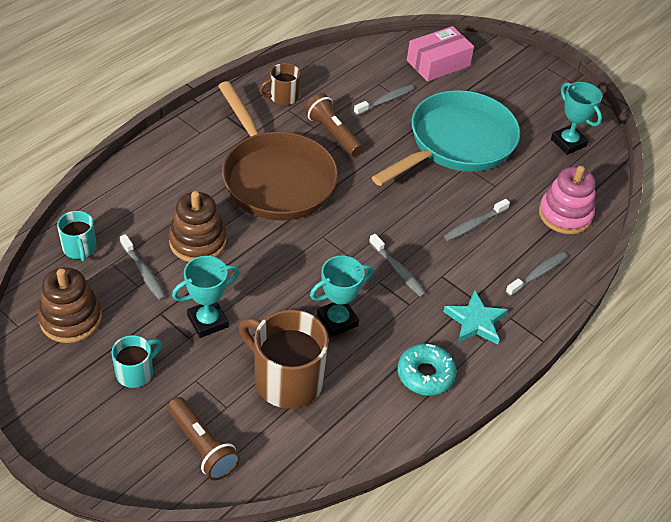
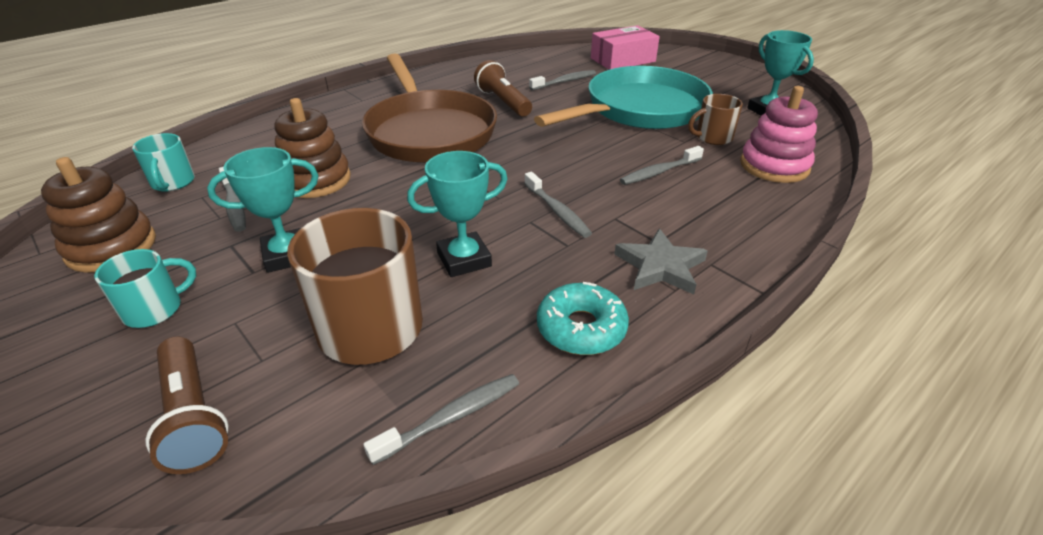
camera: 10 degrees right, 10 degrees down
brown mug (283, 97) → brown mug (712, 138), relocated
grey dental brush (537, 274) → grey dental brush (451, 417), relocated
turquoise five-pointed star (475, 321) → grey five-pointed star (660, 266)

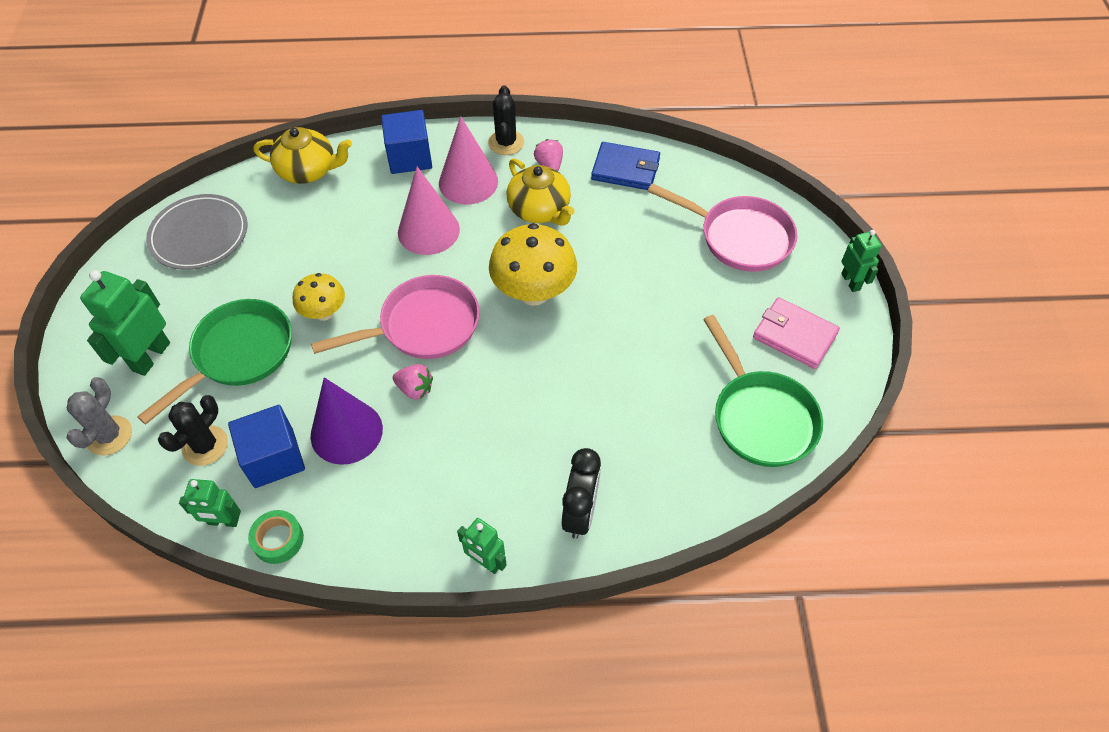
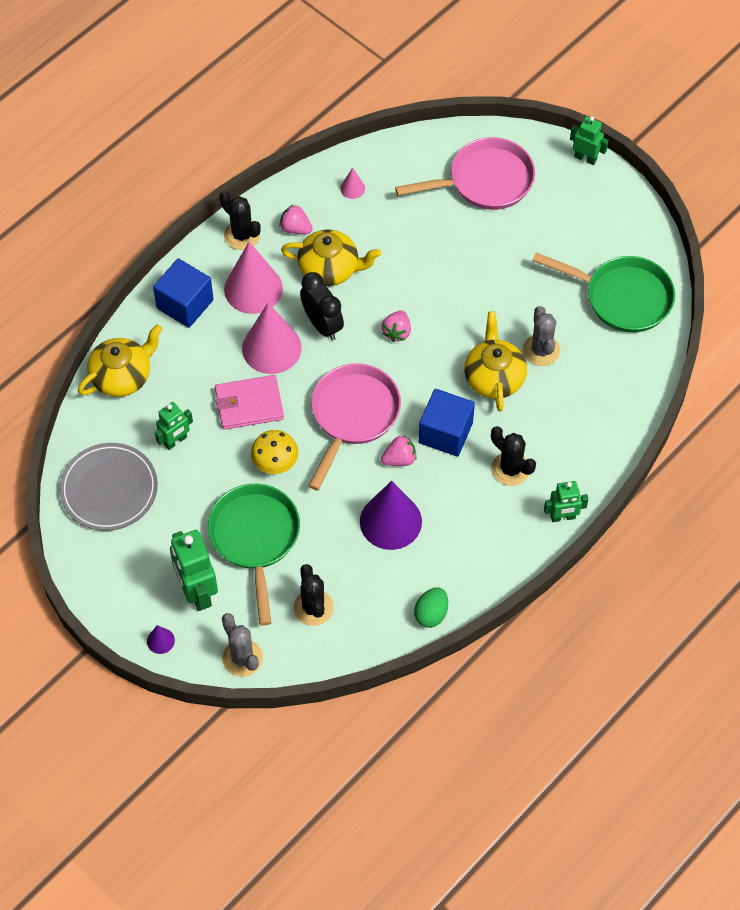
camera: 45 degrees left, 5 degrees up
- → violet cone shape (160, 640)
- → yellow china teapot (494, 377)
- → ebony prickly plant (510, 469)
- → grey prickly plant (541, 350)
leaf-green robot figure (223, 521) → leaf-green robot figure (175, 441), relocated
royal blue block (274, 458) → royal blue block (445, 433), relocated
ebony alarm clock (580, 513) → ebony alarm clock (322, 324), relocated
pink wallet (794, 335) → pink wallet (249, 404), relocated
leaf-green sticky tape (278, 540) → leaf-green egg shape (431, 614)
yellow fungus (534, 292) → pink strawberry (397, 332)
royal blue wallet (625, 169) → pink cone shape (352, 188)

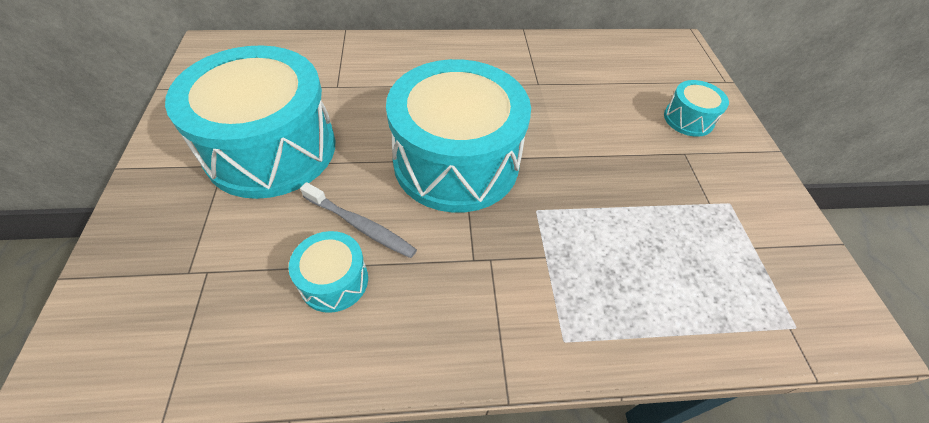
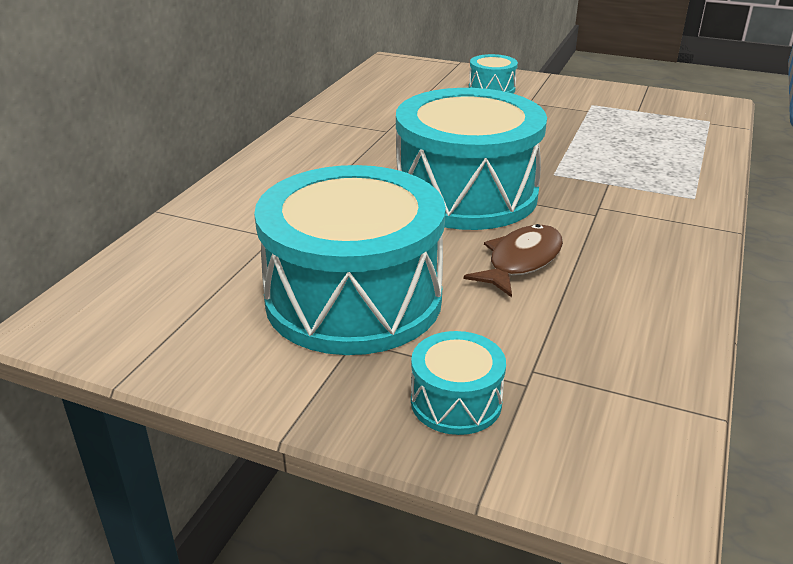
camera: 60 degrees left, 20 degrees down
turquoise toy drum (334, 281) → turquoise toy drum (456, 402), relocated
grey dental brush (360, 226) → brown toy fish (521, 261)

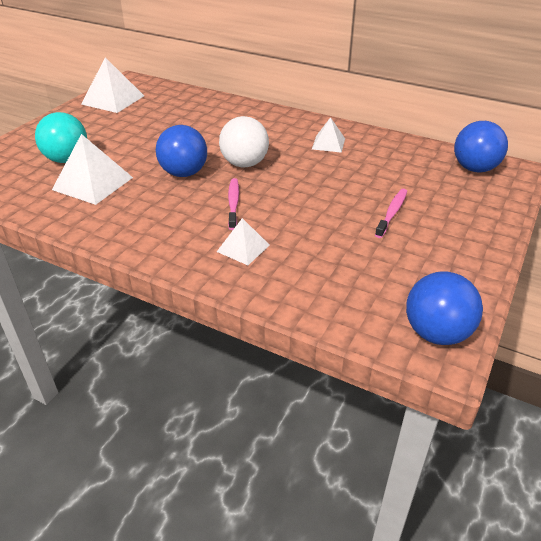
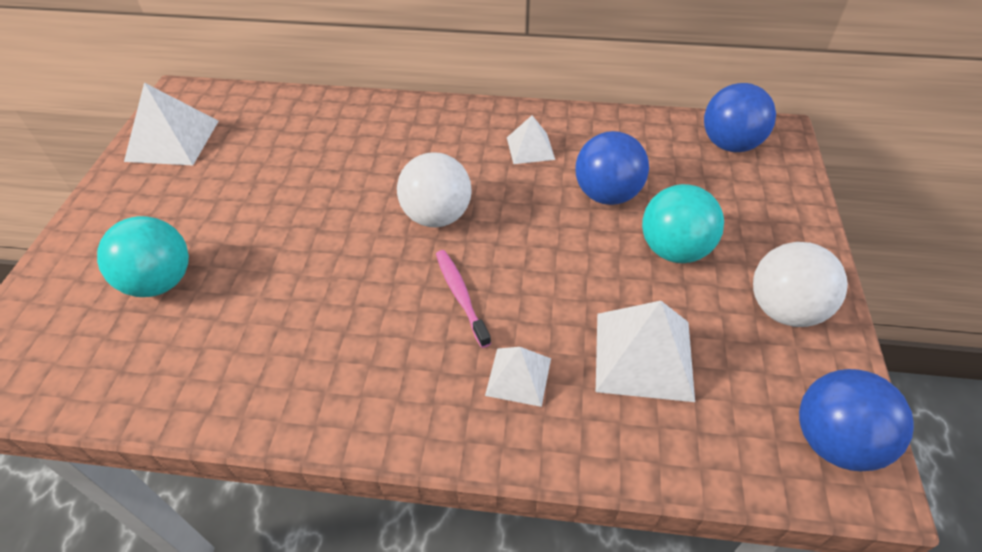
camera: 20 degrees left, 10 degrees up
- → pure white sphere (784, 309)
pure white solid pyramid (93, 183) → pure white solid pyramid (644, 355), relocated
royal blue sphere (184, 173) → royal blue sphere (607, 194), relocated
pink dental brush (392, 213) → turquoise sphere (674, 250)

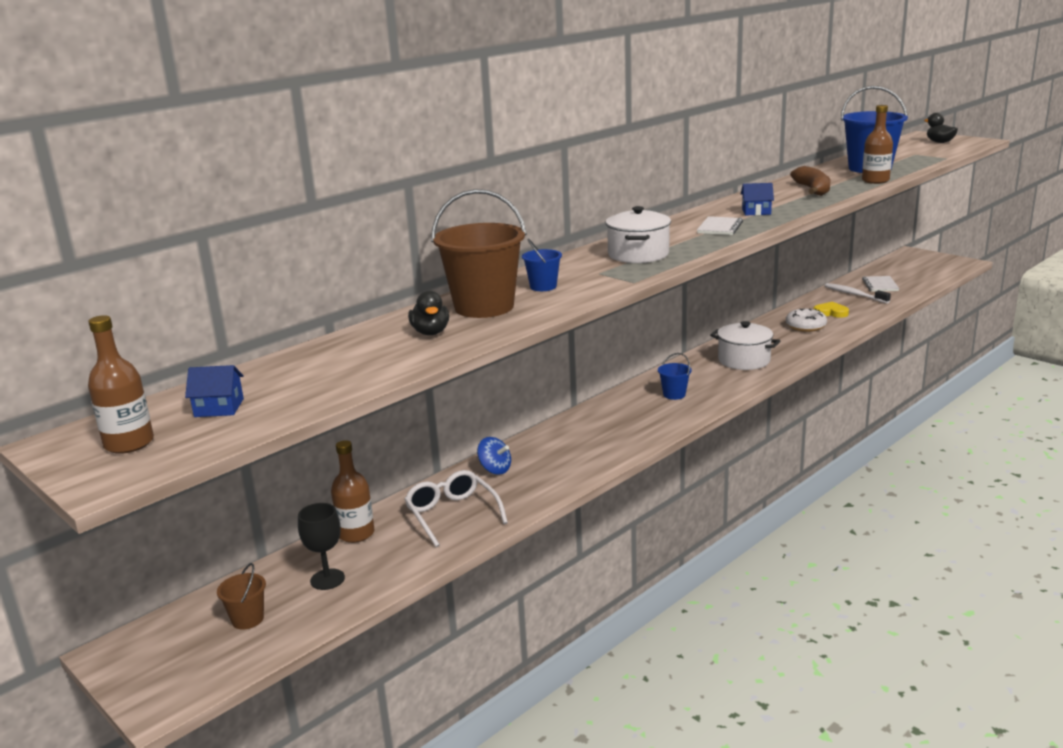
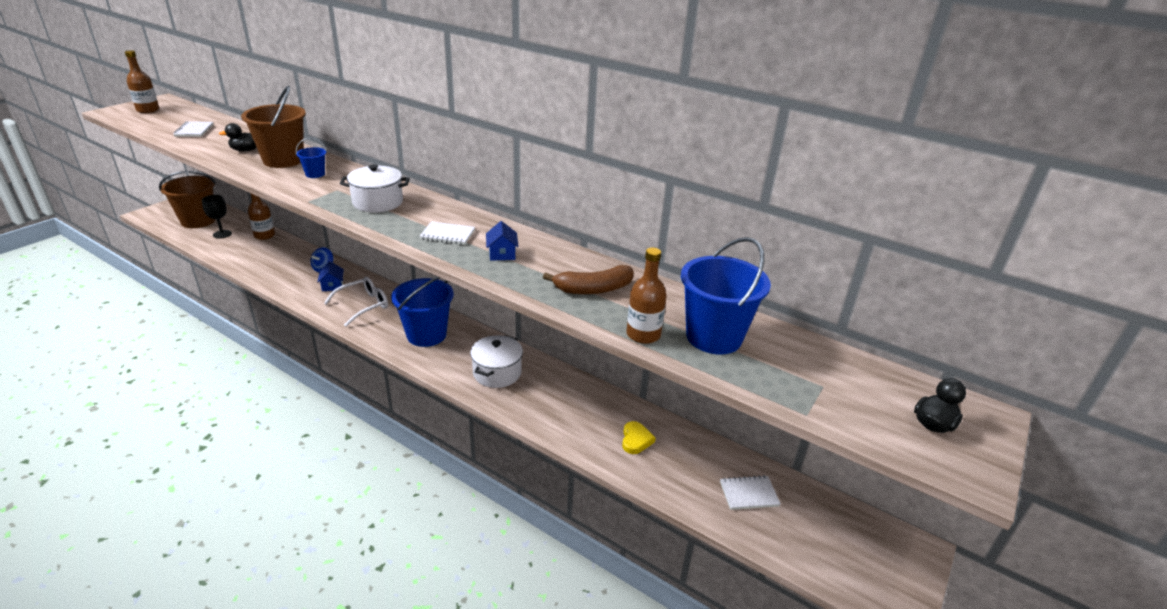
camera: 75 degrees right, 10 degrees up
pure white donut (805, 326) → -
pure white dental brush (854, 294) → -
- → pure white notebook (194, 130)
royal blue house (219, 408) → royal blue house (332, 285), relocated
pure white spectacles (452, 514) → pure white spectacles (363, 305), relocated
brown bucket (247, 619) → brown bucket (198, 221), x2.15
royal blue bucket (674, 394) → royal blue bucket (426, 335), x2.15

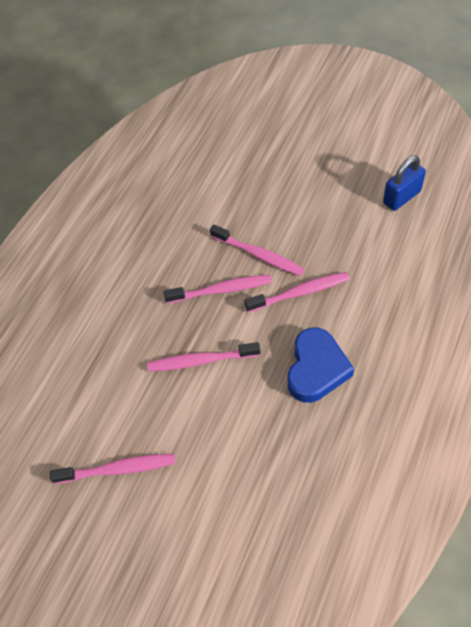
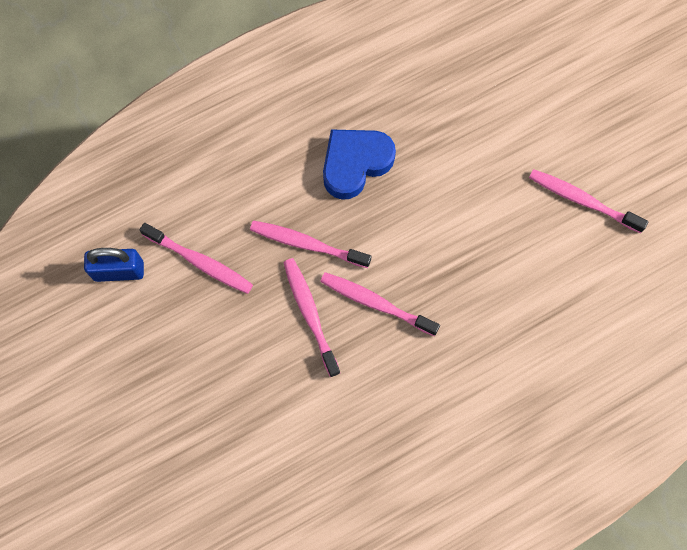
camera: 150 degrees left, 15 degrees up
pink dental brush (201, 361) → pink dental brush (200, 262), relocated

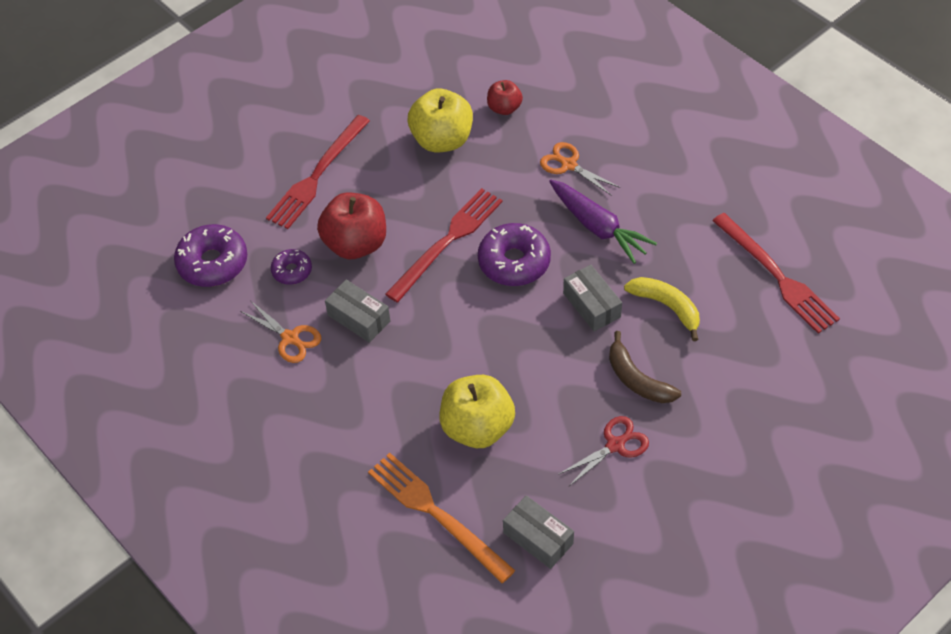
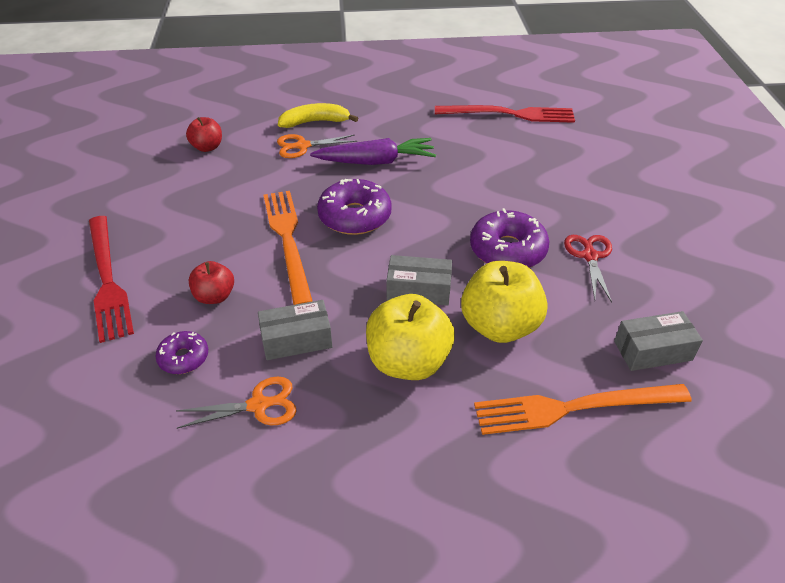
camera: 55 degrees left, 10 degrees down
brown toy banana (637, 379) → -
violet donut (213, 263) → violet donut (507, 250), relocated
yellow apple (442, 140) → yellow apple (408, 362), relocated
grey parcel (591, 305) → grey parcel (419, 290), relocated
yellow toy banana (666, 307) → yellow toy banana (315, 122), relocated
red dinner fork (447, 241) → bright orange dinner fork (288, 241)
red apple (355, 244) → red apple (214, 296), x0.56

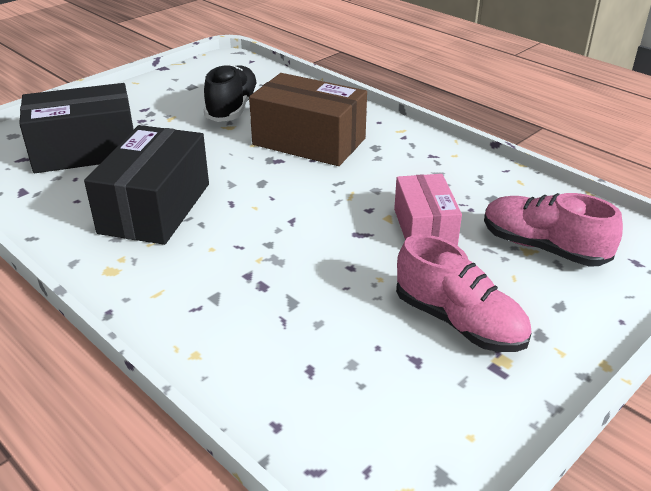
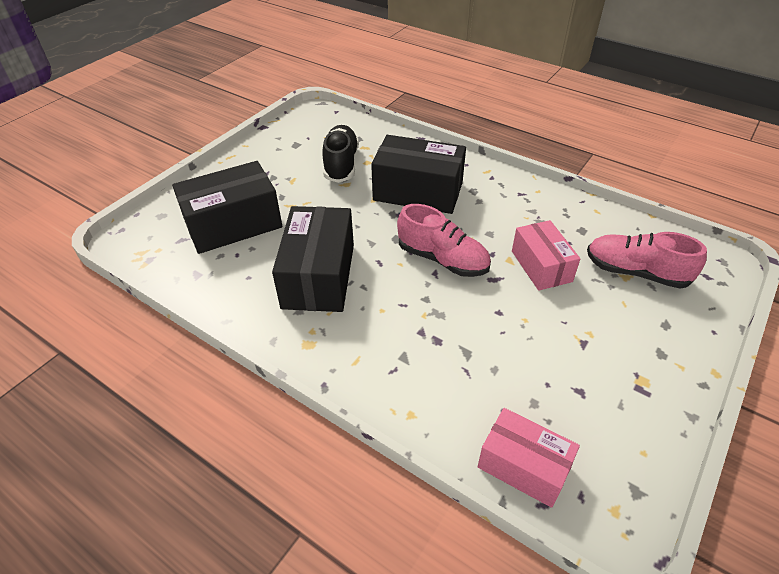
camera: 10 degrees left, 10 degrees up
- → pink parcel (523, 466)
pink sneaker (459, 322) → pink sneaker (442, 259), relocated
brown parcel (309, 142) → ebony parcel (418, 191)

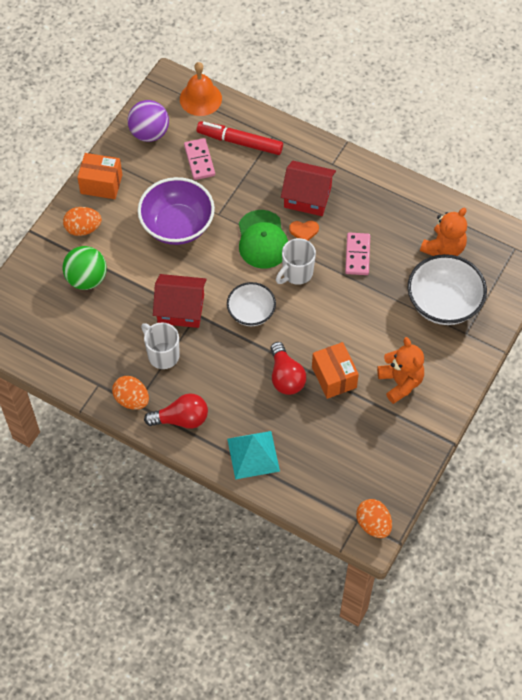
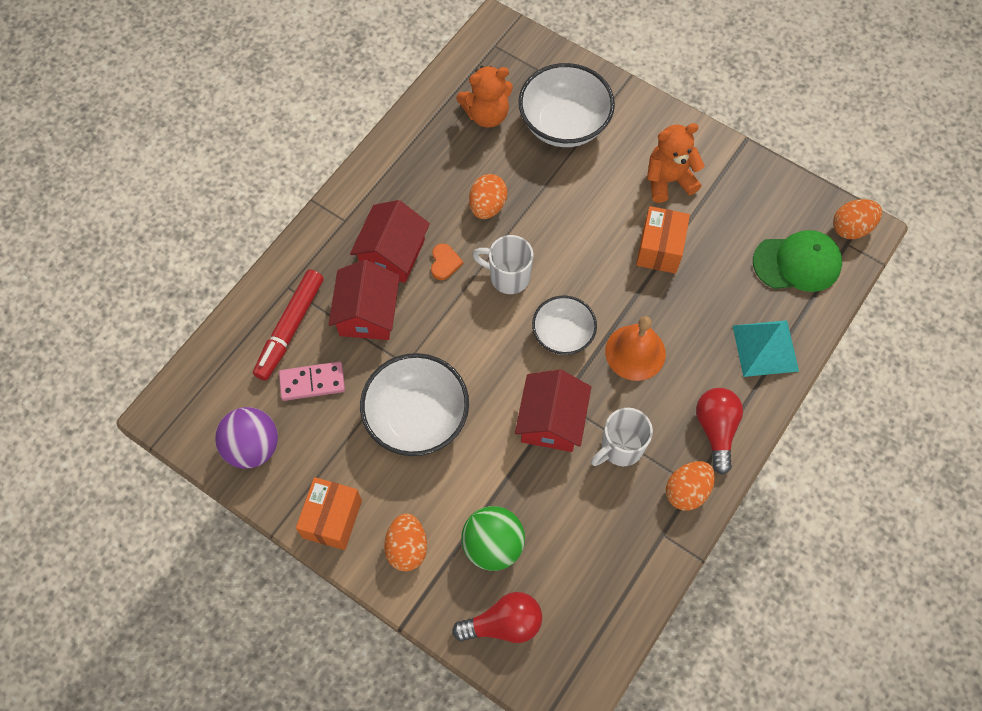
camera: 85 degrees left, 5 degrees up
- → red house (367, 313)
bright orange school bell (200, 98) → bright orange school bell (635, 352), relocated
leaf-green baseball cap (262, 240) → leaf-green baseball cap (797, 263), relocated
red lightbulb (285, 377) → red lightbulb (503, 623), relocated
pink domino piece (357, 255) → bright orange egg shape (487, 206)
violet bowl (177, 225) → pure white bowl (417, 417)
pure white mug (296, 273) → pure white mug (508, 277), 150 degrees clockwise
bright orange parcel (334, 377) → bright orange parcel (659, 249), 60 degrees counterclockwise
bright orange teddy bear (443, 248) → bright orange teddy bear (487, 114), 120 degrees clockwise

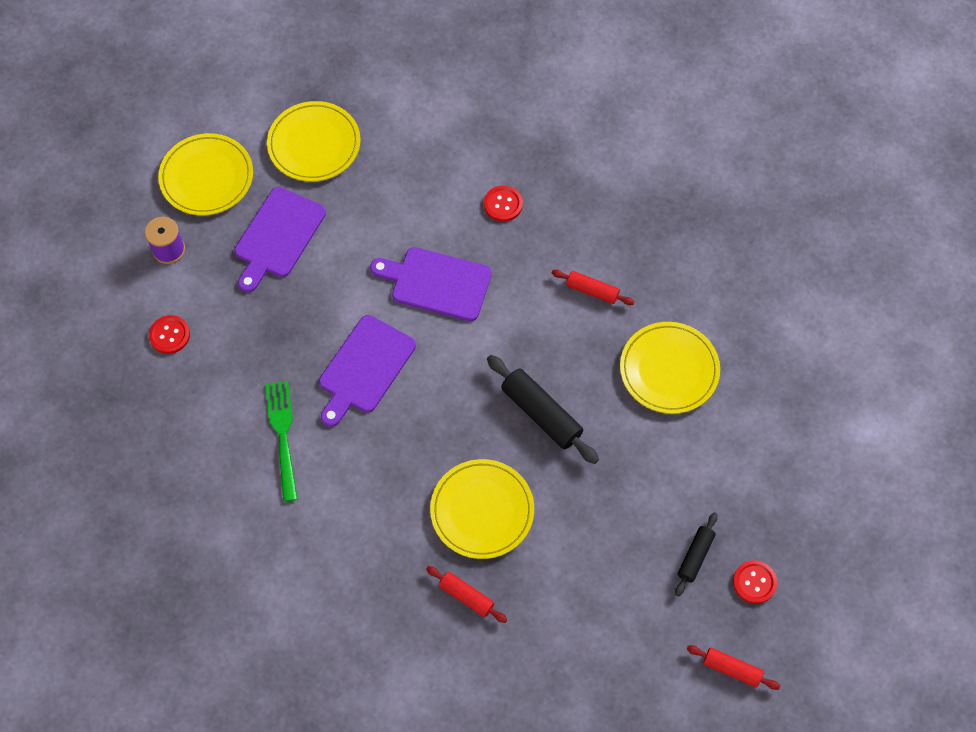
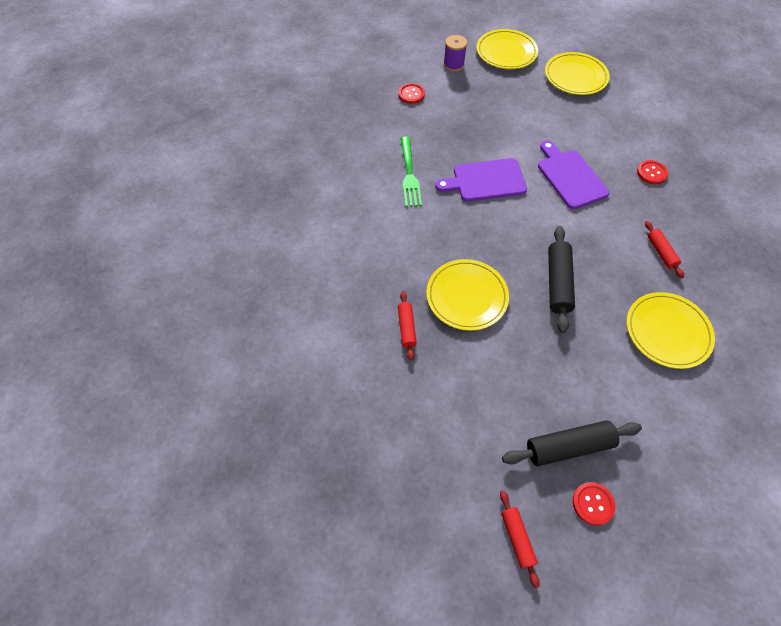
camera: 50 degrees right, 5 degrees down
violet bread board (278, 236) → -
leaf-green dinner fork (283, 436) → leaf-green dinner fork (409, 174), 135 degrees clockwise
ebony pastry roller (695, 556) → ebony pastry roller (568, 446), x1.69

